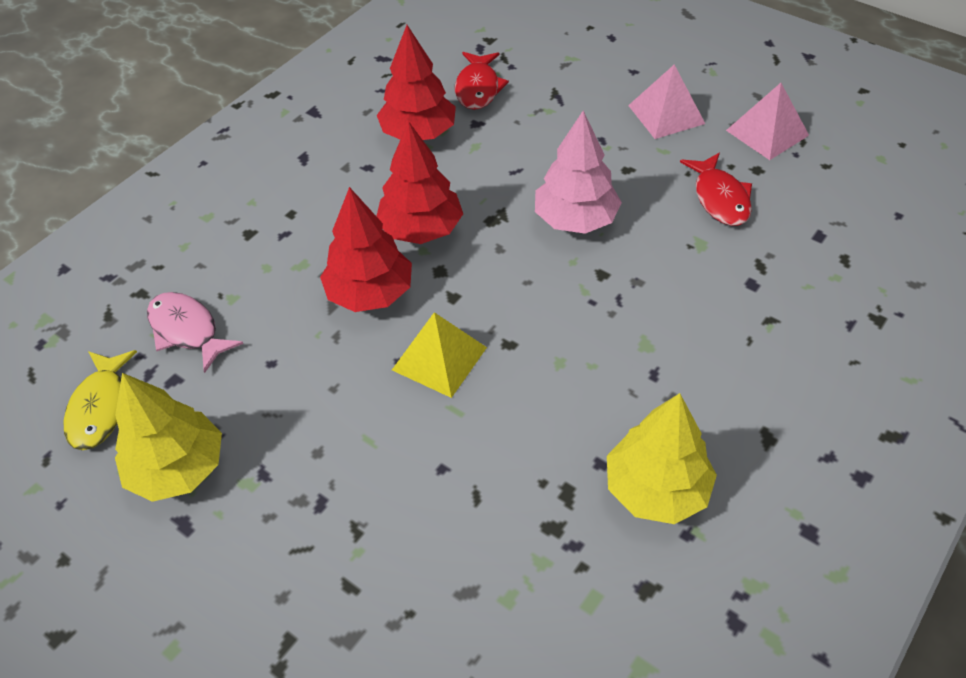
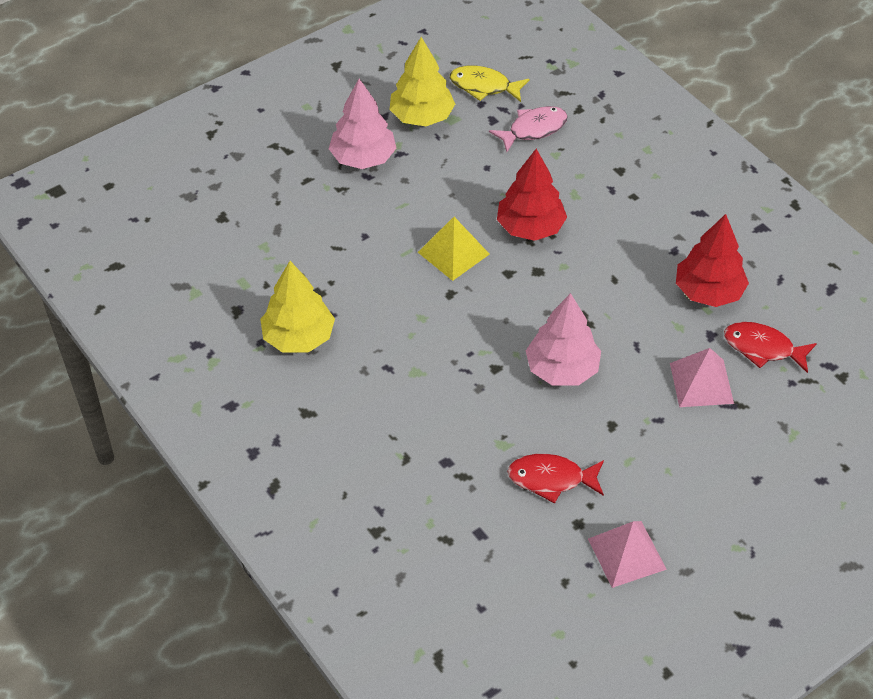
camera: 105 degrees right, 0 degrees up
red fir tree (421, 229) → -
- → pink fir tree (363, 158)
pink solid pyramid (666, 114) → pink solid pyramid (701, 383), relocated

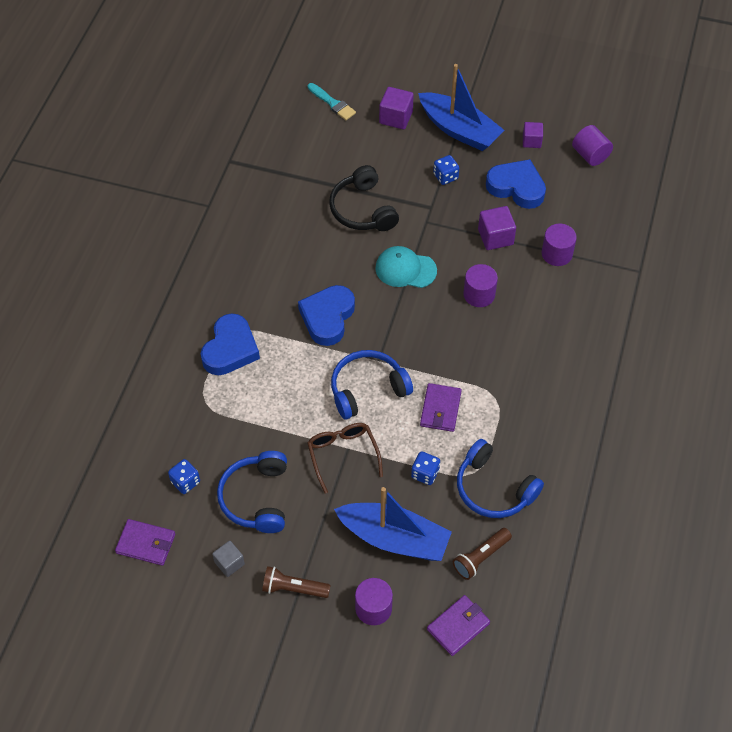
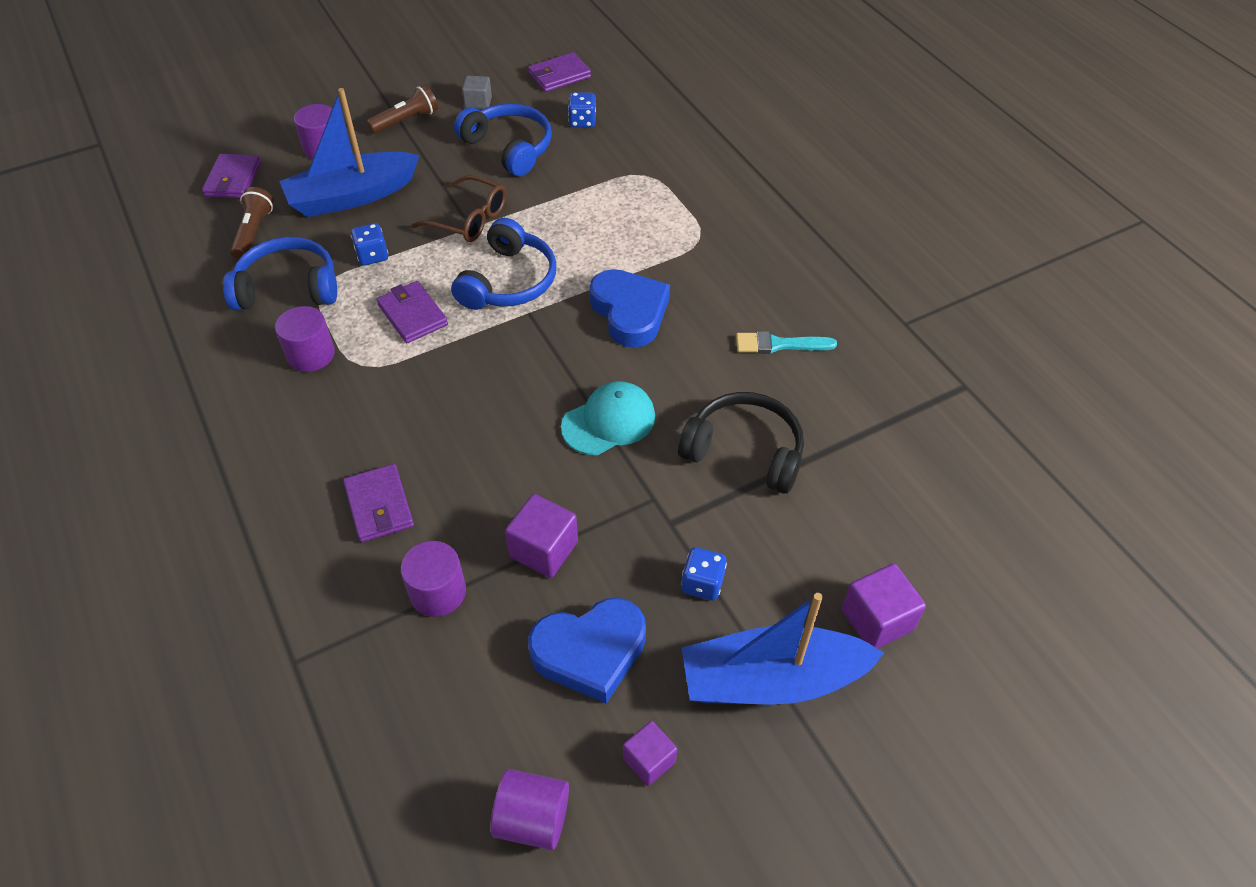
camera: 135 degrees right, 5 degrees down
royal blue heart (230, 349) → -
- → violet wallet (379, 506)
turquoise paintbrush (332, 103) → turquoise paintbrush (779, 344), relocated
violet cylinder (479, 294) → violet cylinder (311, 354), relocated

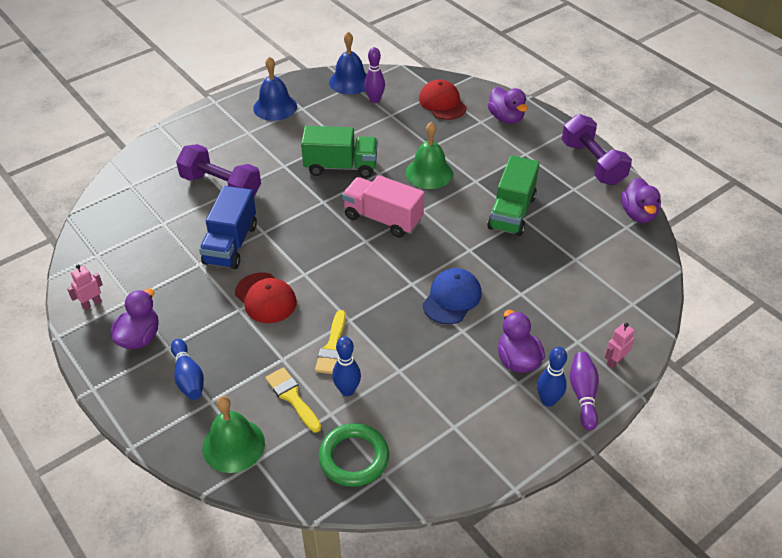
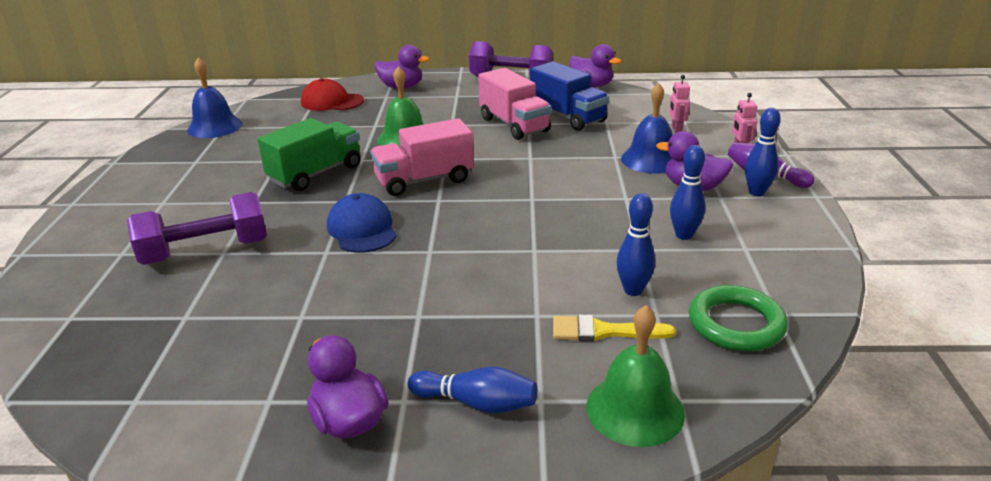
camera: 50 degrees left, 15 degrees down
red baseball cap (265, 298) → -
yellow paintbrush (332, 347) → -
violet skittle (375, 100) → -
- → royal blue skittle (684, 235)
pink robot figure (91, 303) → pink robot figure (676, 129), relocated
royal blue lorry (231, 244) → royal blue lorry (567, 117), relocated
royal blue school bell (275, 107) → royal blue school bell (651, 159), relocated
royal blue baseball cap (452, 298) → royal blue baseball cap (362, 229), relocated
leaf-green lorry (511, 212) → pink lorry (514, 125)

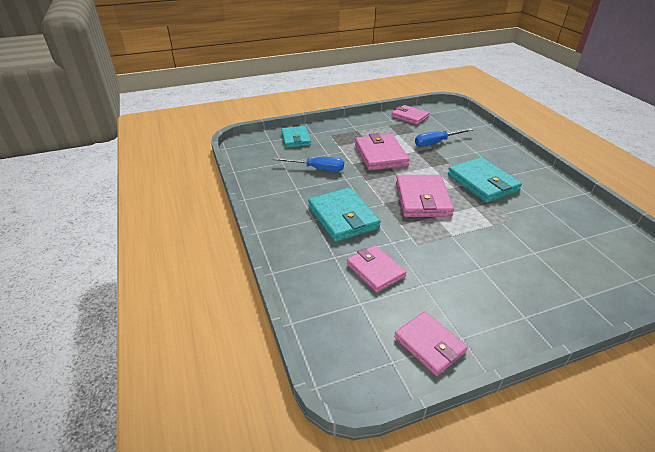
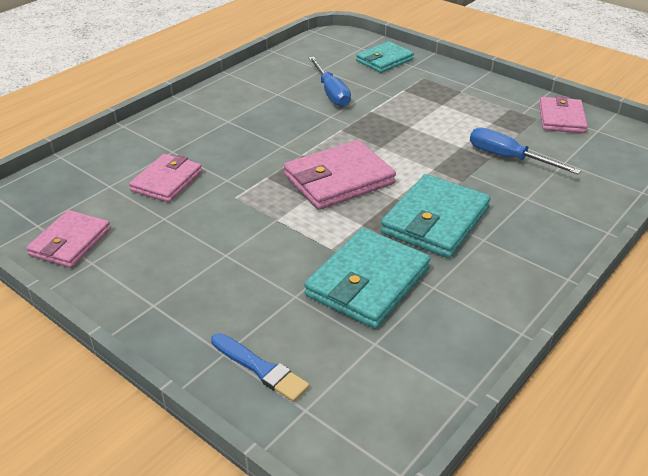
camera: 60 degrees right, 0 degrees up
pink wallet (380, 155) → -
- → royal blue paintbrush (260, 368)
turquoise wallet (343, 217) → turquoise wallet (367, 282), relocated

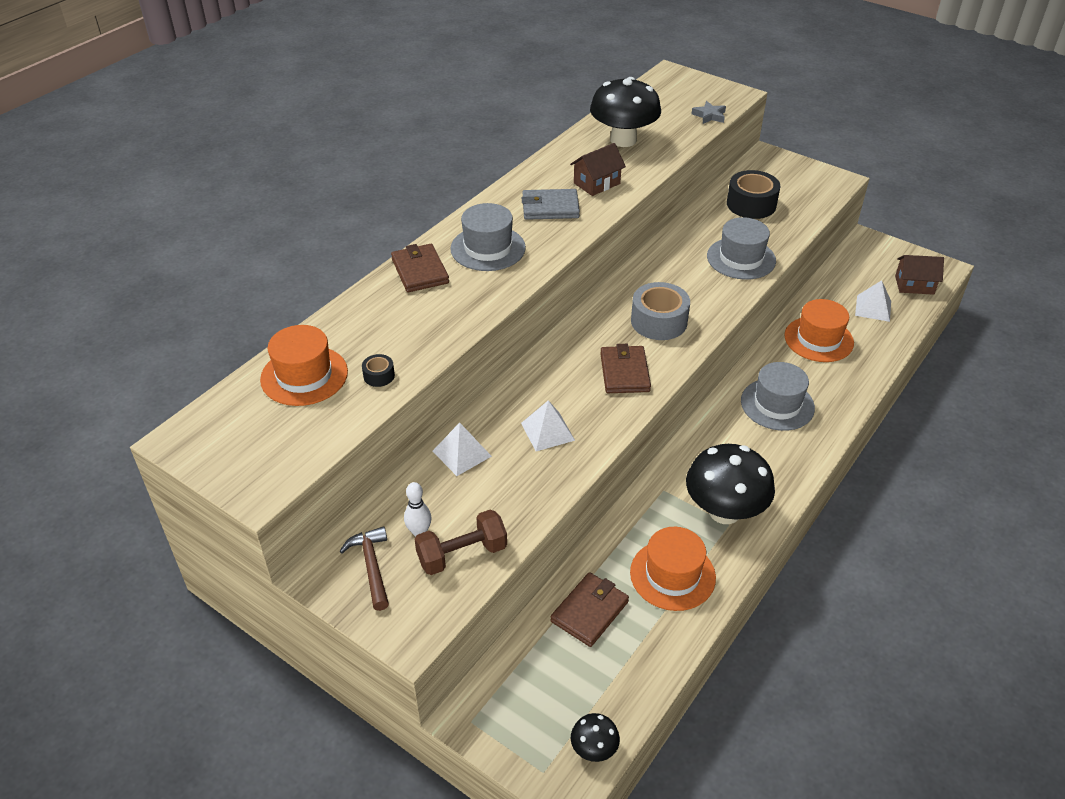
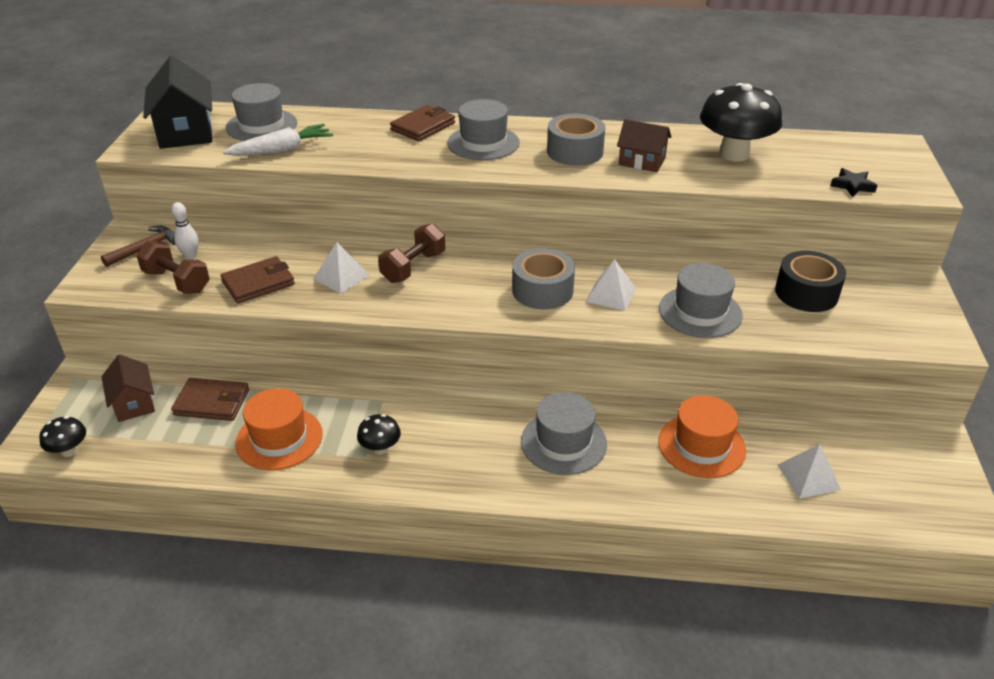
camera: 60 degrees right, 5 degrees down
- → ebony house (186, 132)
- → brown hand weight (413, 267)
pure white solid pyramid (461, 453) → pure white solid pyramid (611, 294), relocated
brown wallet (624, 372) → brown wallet (258, 283), relocated
brown house (914, 285) → brown house (133, 403), relocated
ebony sticky tape (379, 376) → pure white carrot (282, 150)
grey wallet (550, 208) → grey sticky tape (575, 152)
bright orange top hat (304, 375) → grey top hat (261, 125)
grey five-pointed star (709, 116) → ebony five-pointed star (852, 186)
ebony fungus (724, 511) → ebony fungus (380, 448), x0.47

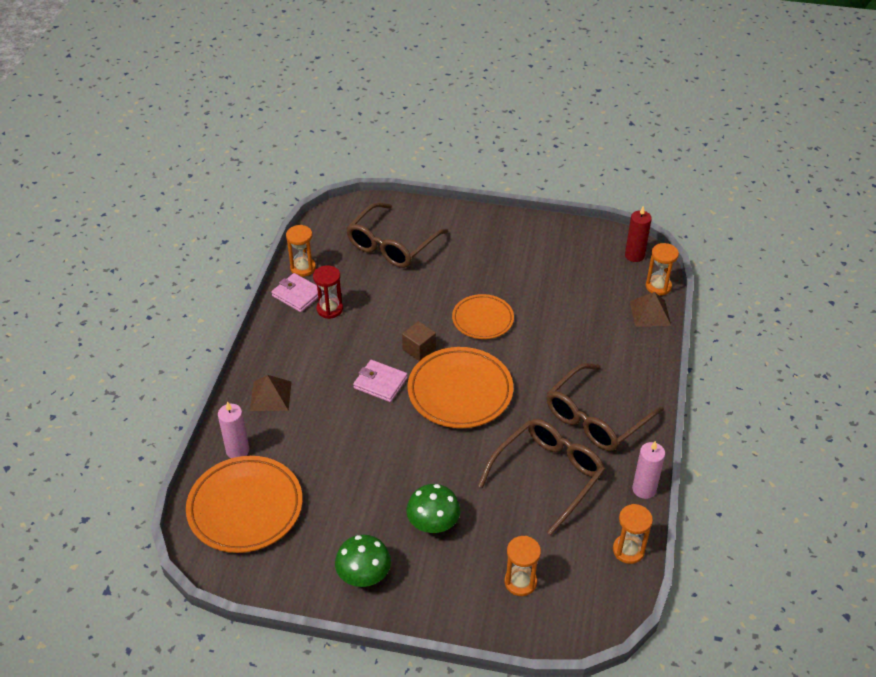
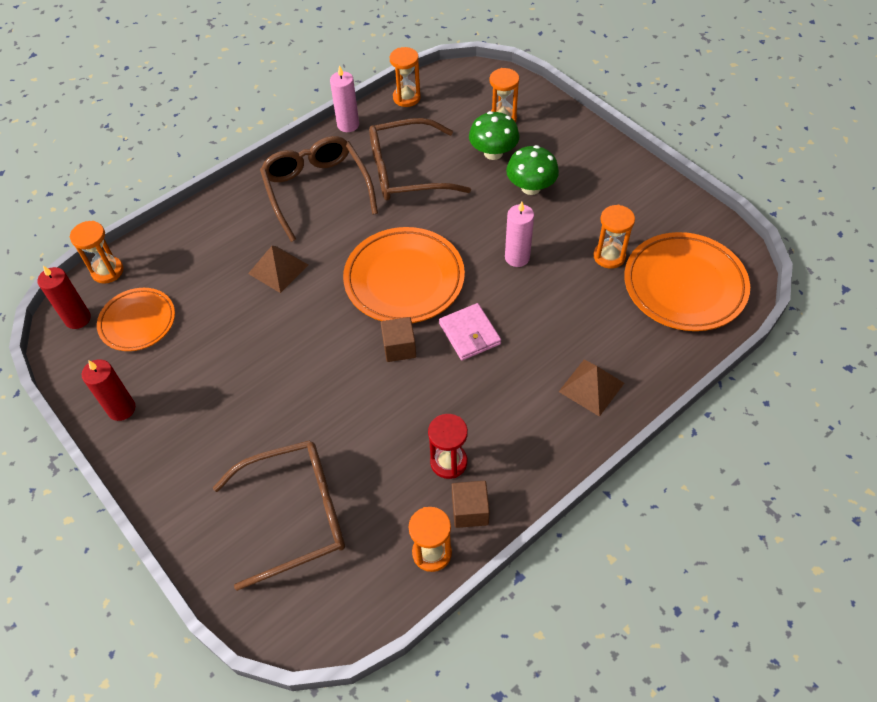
camera: 140 degrees left, 10 degrees up
- → red wax candle (121, 409)
- → bright orange hourglass (609, 256)
pink wax candle (237, 450) → pink wax candle (517, 257), relocated
leaf-green fungus (364, 575) → leaf-green fungus (493, 153), relocated
bright orange flat dish (482, 319) → bright orange flat dish (138, 322), relocated
brown solid pyramid (650, 313) → brown solid pyramid (278, 269), relocated
pink wallet (297, 295) → brown block (470, 511)
brown spectacles (596, 417) → brown spectacles (317, 191), 105 degrees counterclockwise

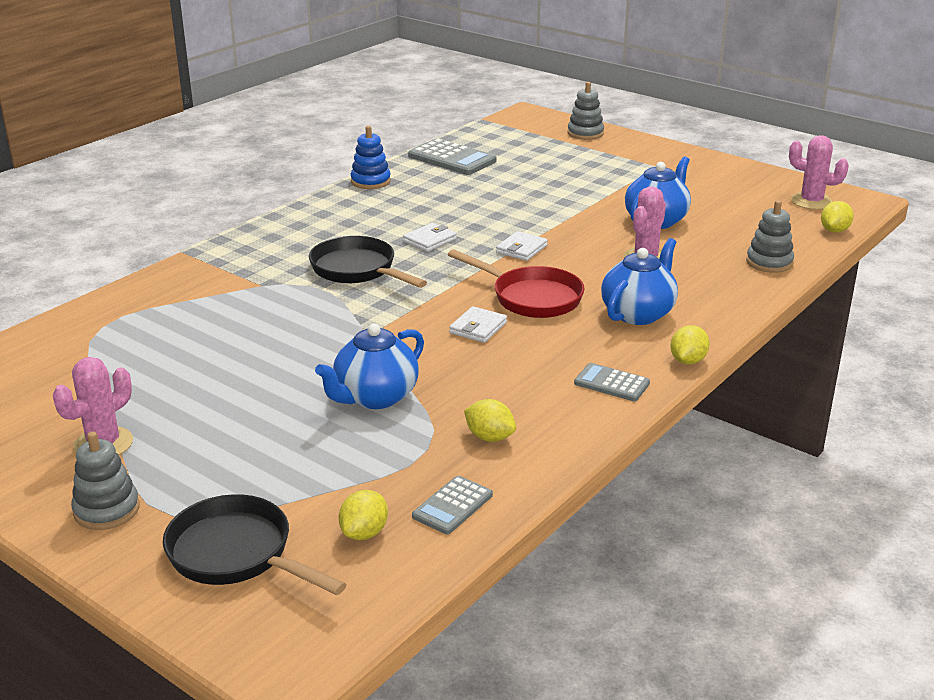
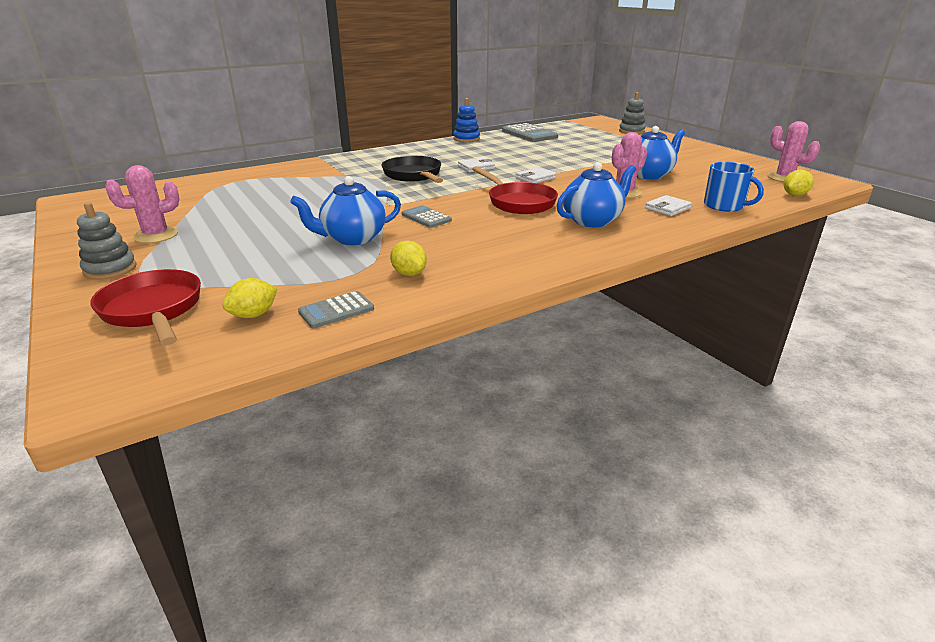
camera: 20 degrees right, 0 degrees up
yellow citrus fruit (688, 361) → -
pure white wallet (478, 328) → pure white wallet (667, 208), relocated
grey calculator (611, 383) → grey calculator (426, 217), relocated
grey ring stacker (769, 262) → royal blue mug (724, 206)
ebony pan (237, 554) → red pan (153, 310)

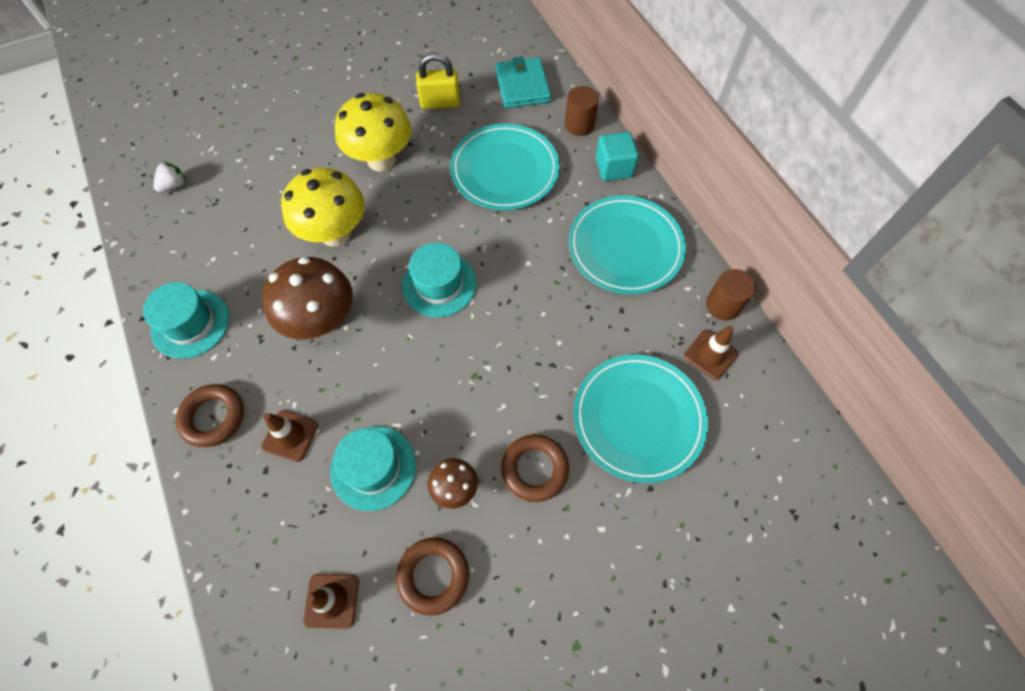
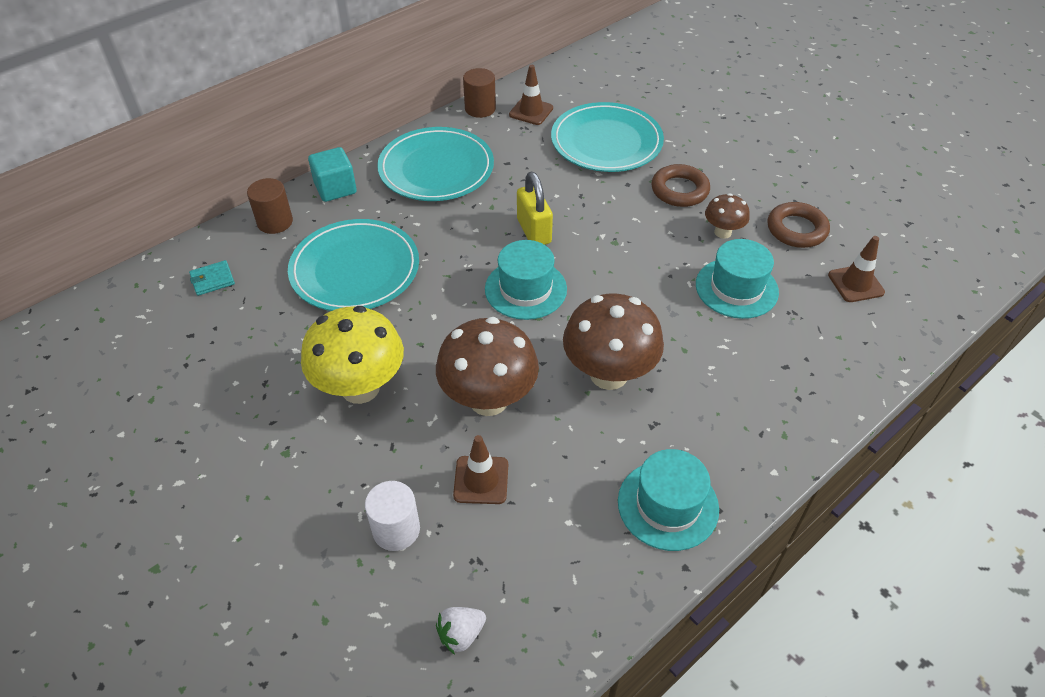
camera: 105 degrees left, 15 degrees down
brown ring (213, 417) → -
- → pure white cylinder (396, 529)
brown safety cone (290, 435) → brown safety cone (481, 480), relocated
yellow lock (440, 103) → yellow lock (534, 231), relocated
yellow fungus (335, 233) → brown fungus (488, 400)
pure white strawberry (174, 185) → pure white strawberry (461, 634), 60 degrees counterclockwise
turquoise wallet (522, 86) → turquoise wallet (212, 280), x0.53

